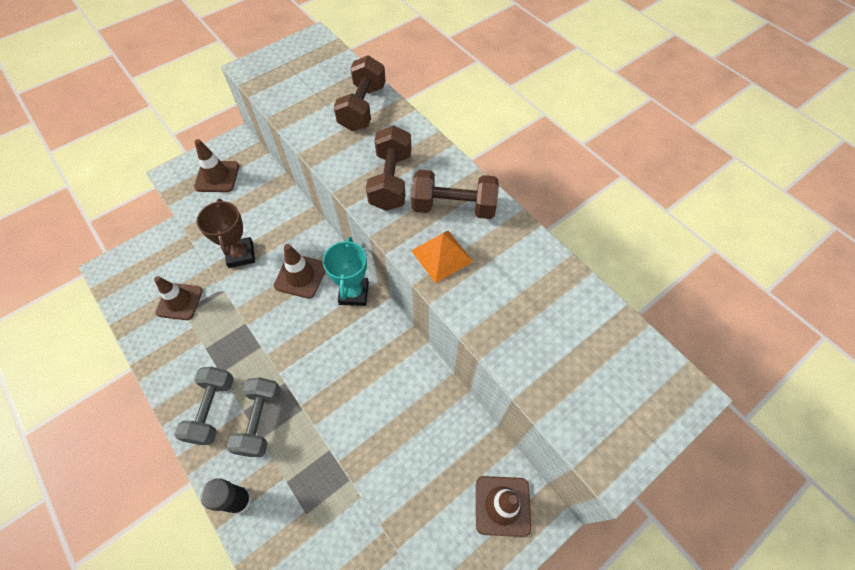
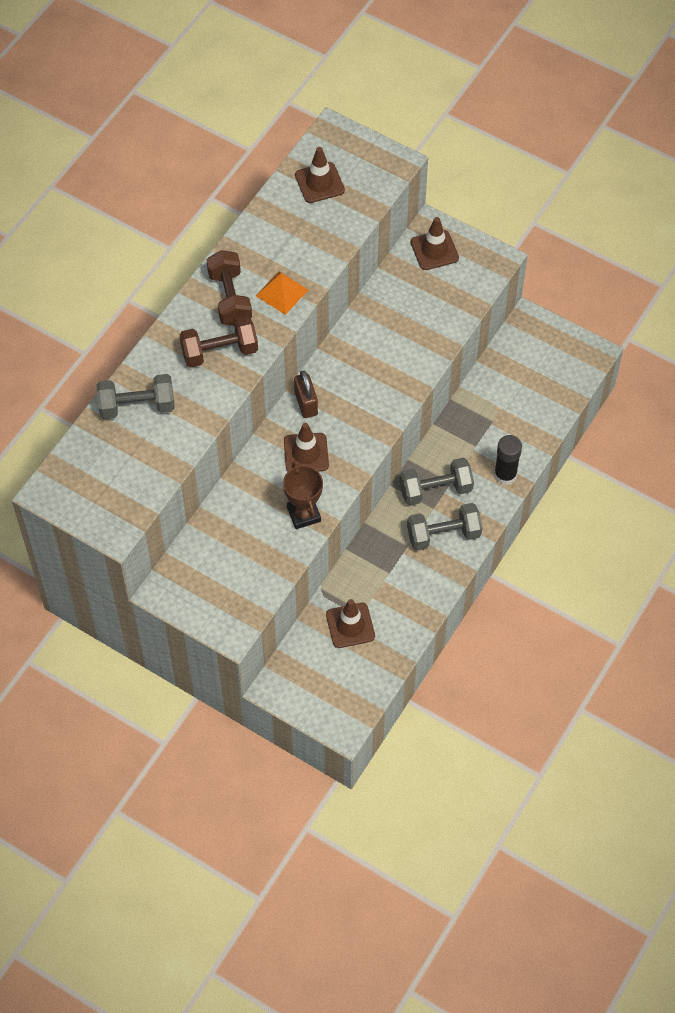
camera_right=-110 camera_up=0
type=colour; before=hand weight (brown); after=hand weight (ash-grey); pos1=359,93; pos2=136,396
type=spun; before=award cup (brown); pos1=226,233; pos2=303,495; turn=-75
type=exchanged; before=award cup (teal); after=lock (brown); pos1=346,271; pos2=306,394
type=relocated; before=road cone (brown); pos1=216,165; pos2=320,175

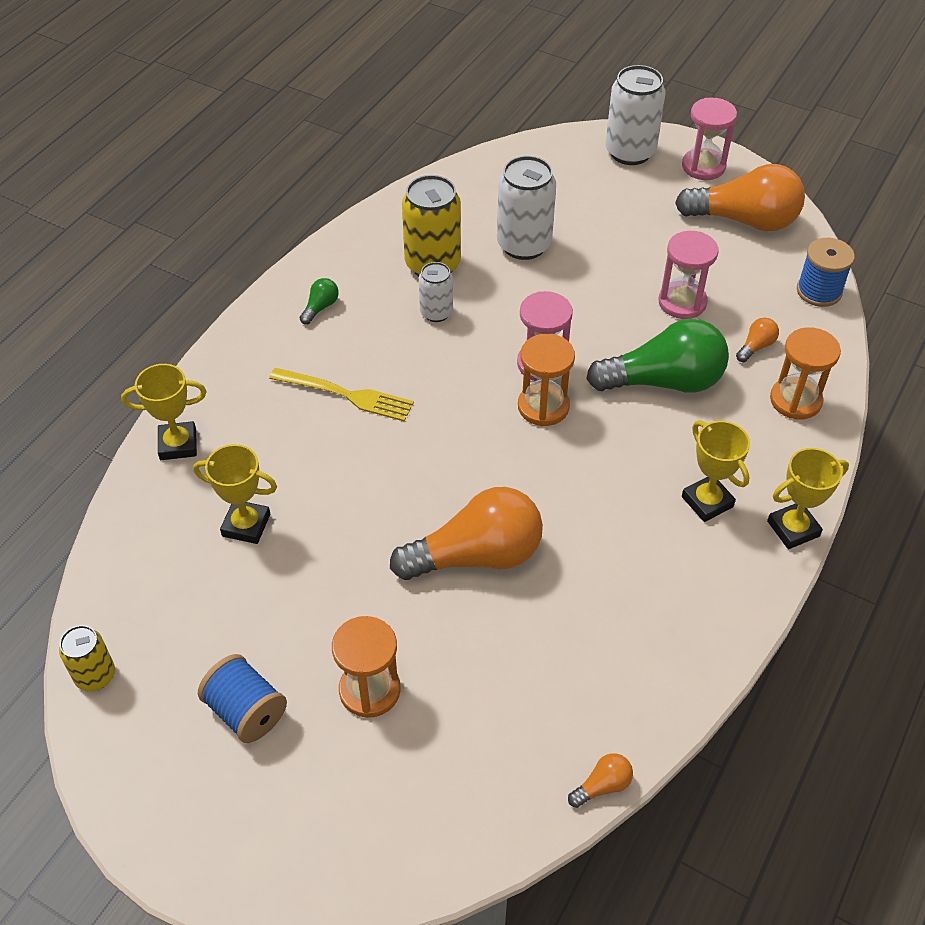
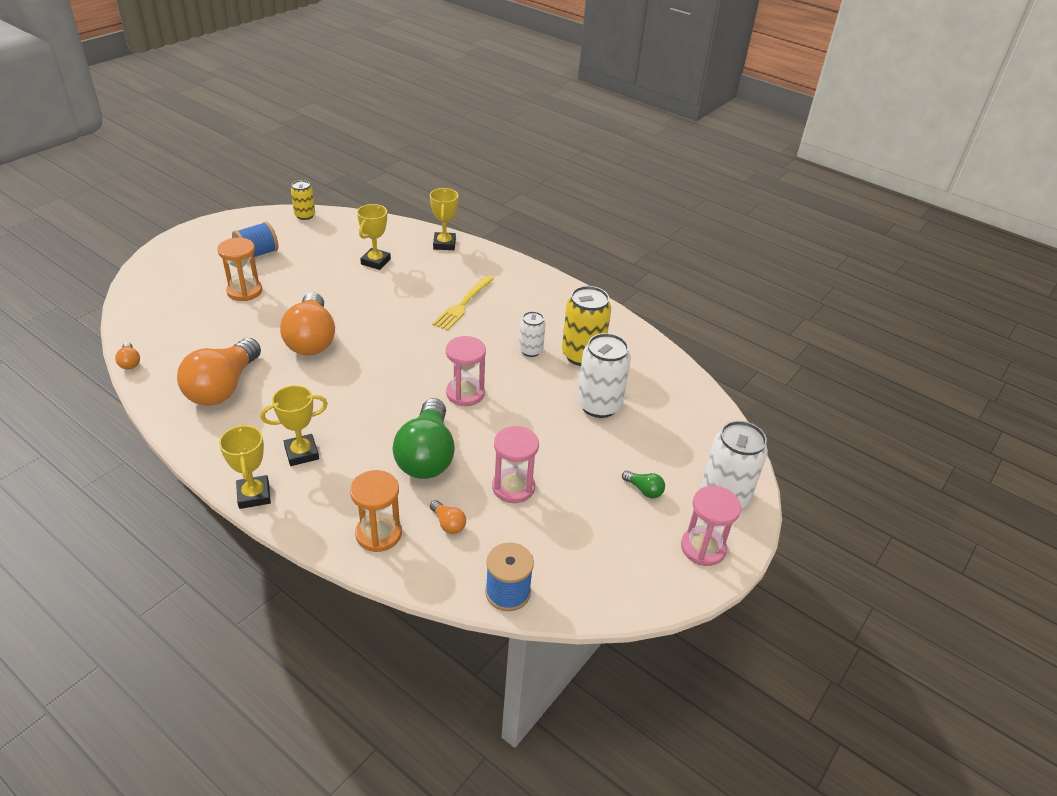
camera_right=95 camera_up=-10
type=relocated; before=lightbulb (orange-coloured); pos1=740,197; pos2=219,372
type=relocated; before=lightbulb (leaf-green); pos1=319,301; pos2=643,484
type=missing; before=sand timer (orange-coloured); pos1=546,380

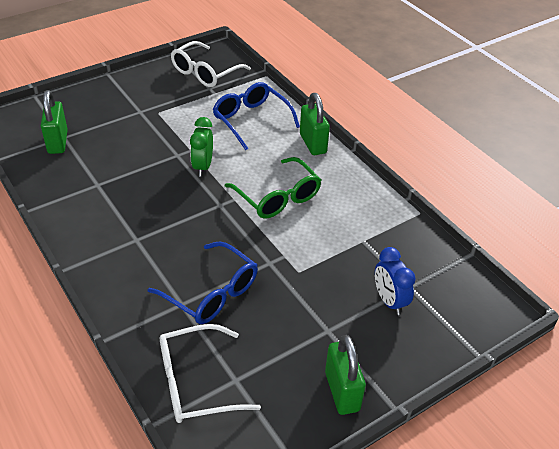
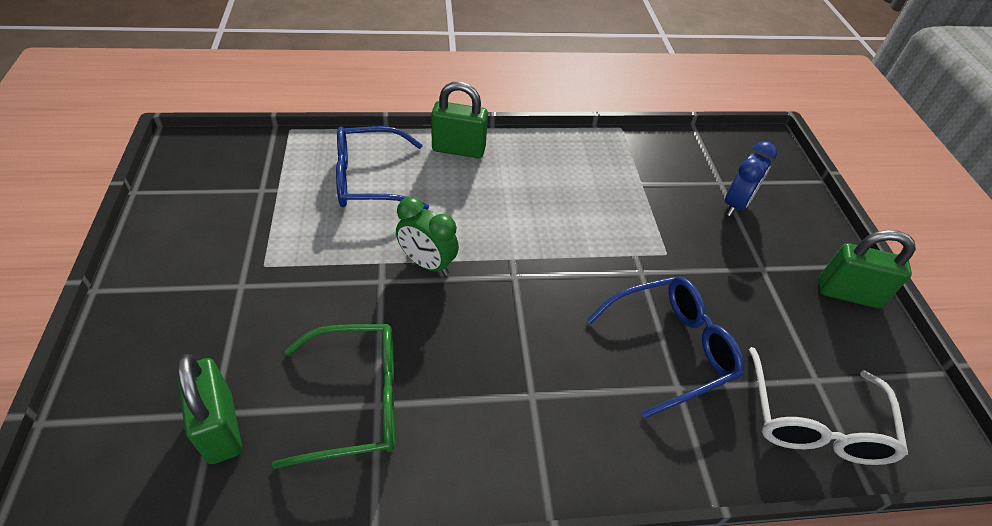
camera_right=-65 camera_up=5
type=spun; before=lock (leaf-green); pos1=54,122; pos2=209,409; turn=45
type=relocated; before=spectacles (leaf-green); pos1=273,188; pos2=333,396
type=spun; before=alarm clock (blue); pos1=395,281; pos2=751,178; turn=-60
type=missing; before=spectacles (pure white); pos1=211,64

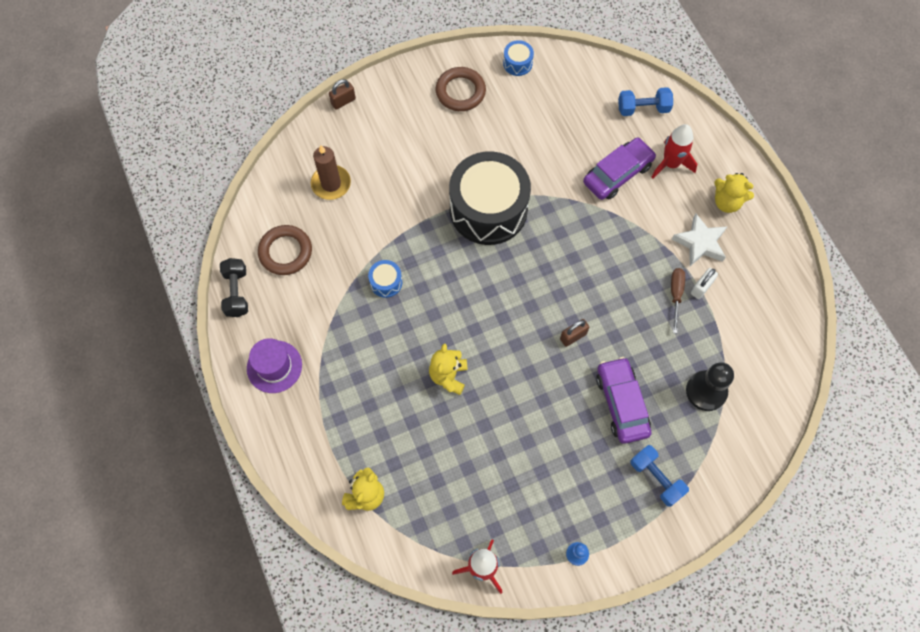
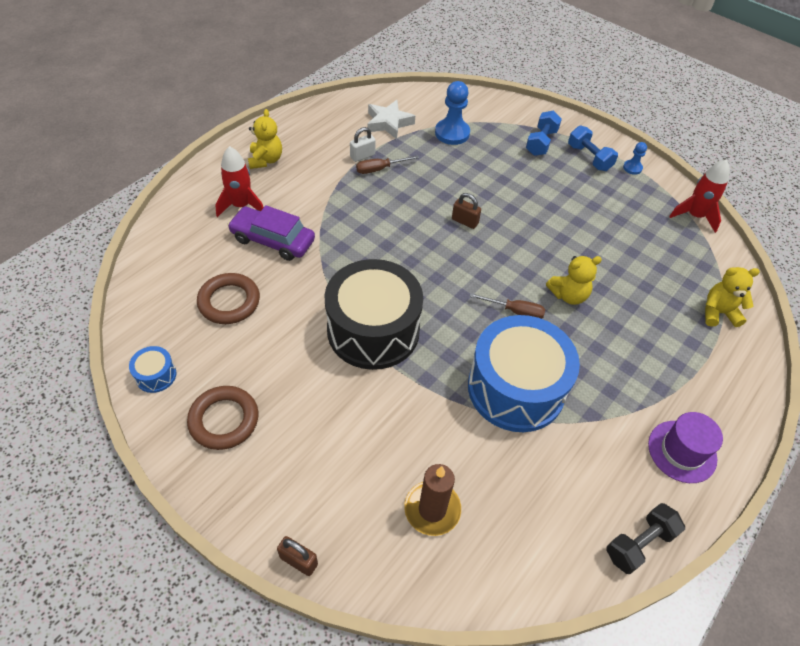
camera_right=-120 camera_up=-15
type=relocated; before=torus (brown); pos1=285,250; pos2=228,298
type=spun; before=lock (pure white); pos1=704,283; pos2=363,144; turn=-45
type=relocated; before=star (pure white); pos1=700,239; pos2=391,119
type=colour; before=game pawn (black); after=game pawn (blue); pos1=710,386; pos2=452,113
type=size; before=toy drum (blue); pos1=385,279; pos2=524,373; scale=2.49
type=appeared; after=flat screwdriver (brown); pos2=507,306
type=relocated; before=hand weight (blue); pos1=645,101; pos2=593,148
type=missing; before=toy car (royal purple); pos1=623,400

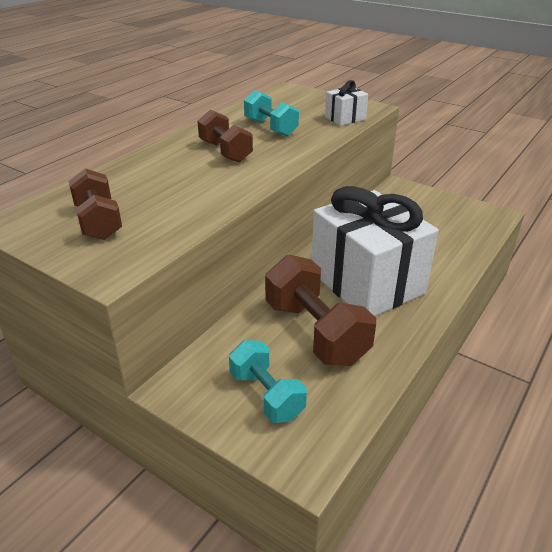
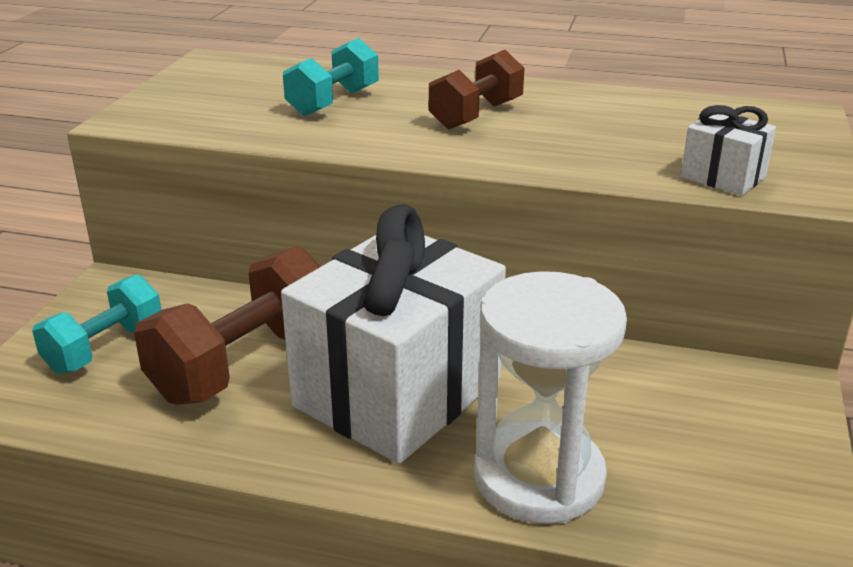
camera_right=70 camera_up=-5
type=relocated; before=hand weight (teal); pos1=271,113; pos2=331,77
type=appeared; after=sand timer (pure white); pos2=550,397
type=missing; before=hand weight (brown); pos1=95,204

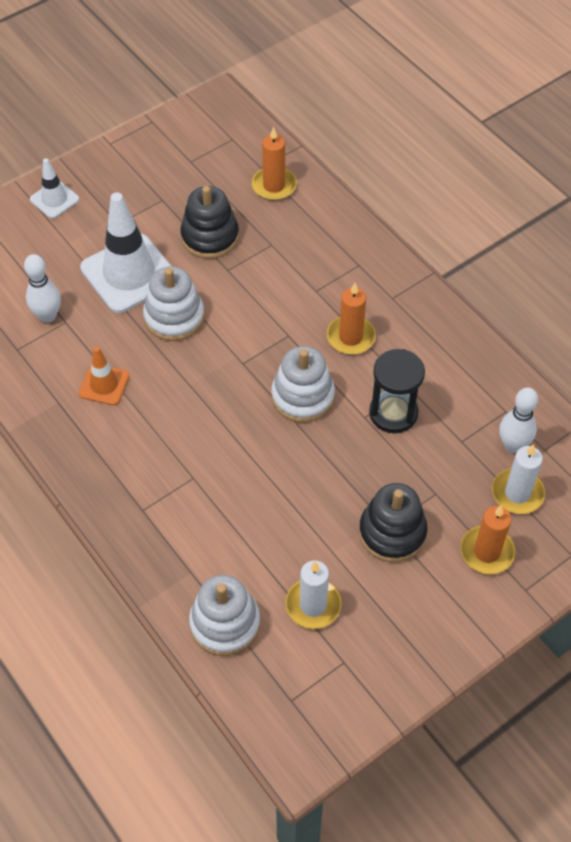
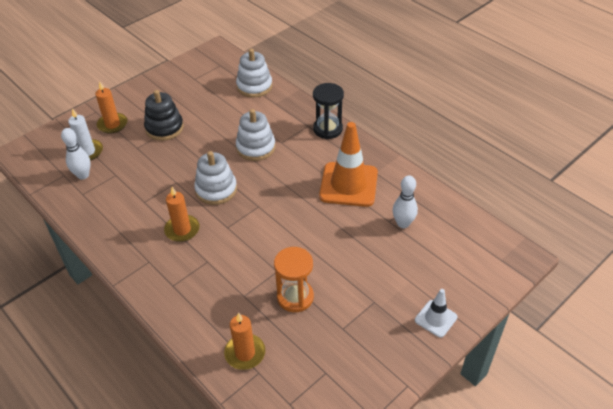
camera_right=175 camera_up=-10
type=relocated; before=stacking toy (pure white); pos1=174,303; pos2=256,135
type=exchanged; before=stacking toy (black); after=sand timer (orange-coloured); pos1=209,222; pos2=294,279
type=relocated; before=sand timer (black); pos1=397,391; pos2=328,111
type=size; before=road cone (orange-coloured); pos1=104,376; pos2=348,164; scale=1.94
type=missing; before=road cone (pure white); pos1=125,252
type=missing; before=wax candle (pure white); pos1=313,595

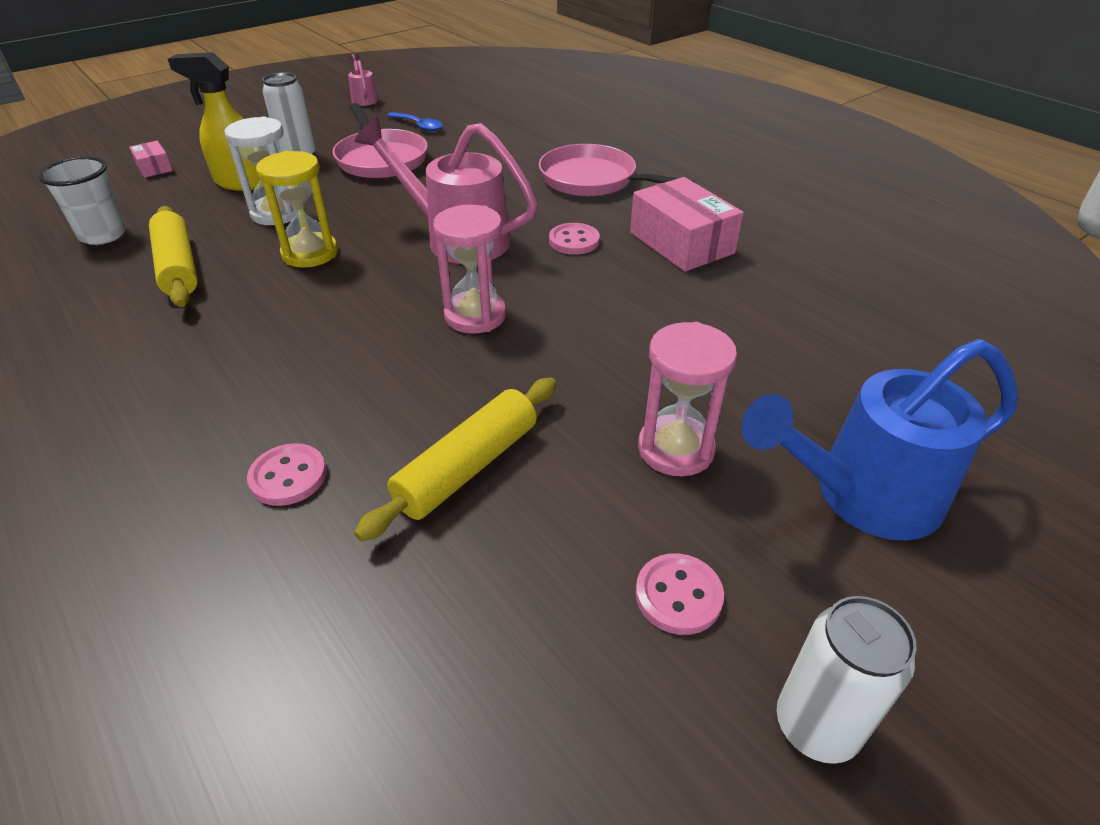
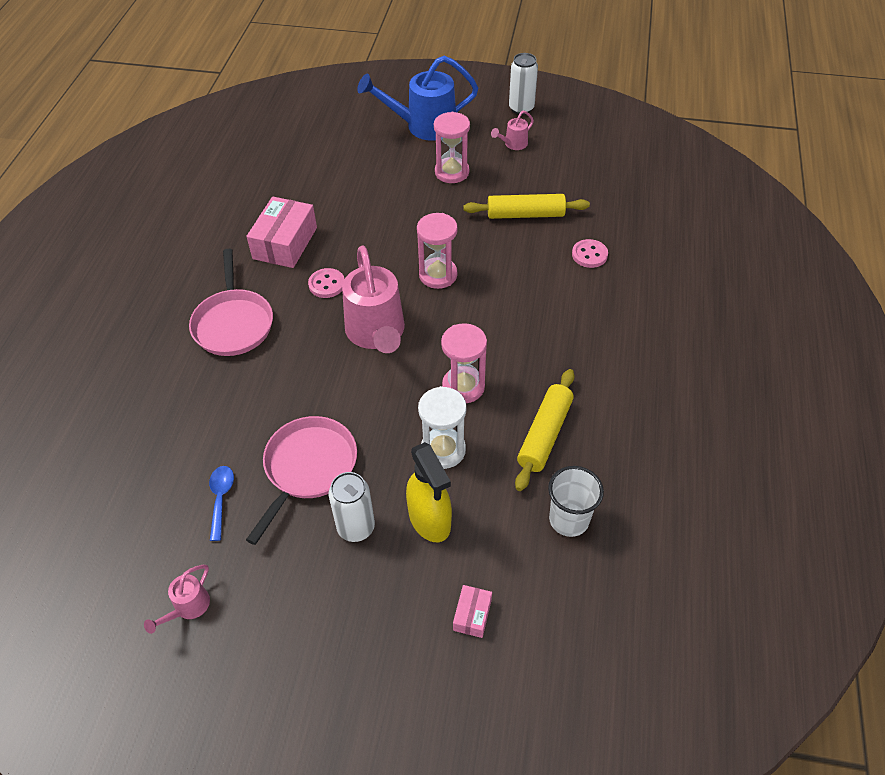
camera_right=-130 camera_up=10
type=spun; before=watering pot (blue); pos1=879,440; pos2=417,98; turn=135
type=colour; before=sand timer (golden); after=sand timer (pink); pos1=297,209; pos2=464,363
type=exchanged; before=shirt button (pink); after=watering pot (pink); pos1=679,594; pos2=512,130

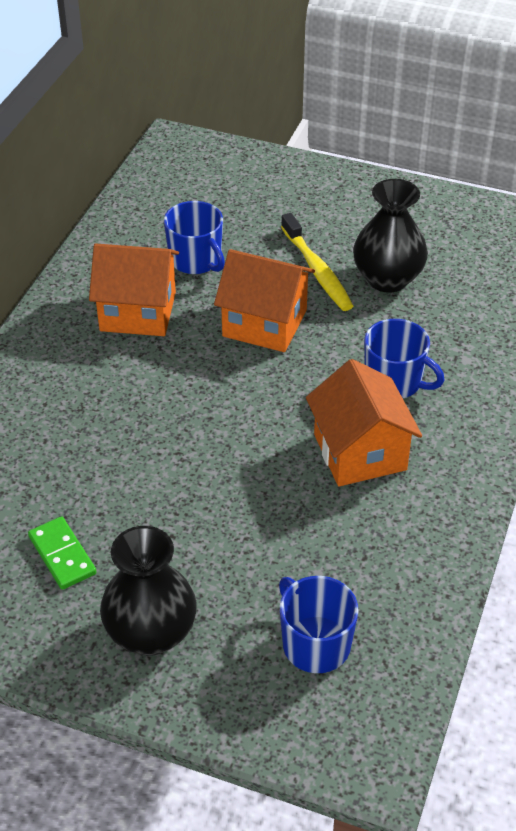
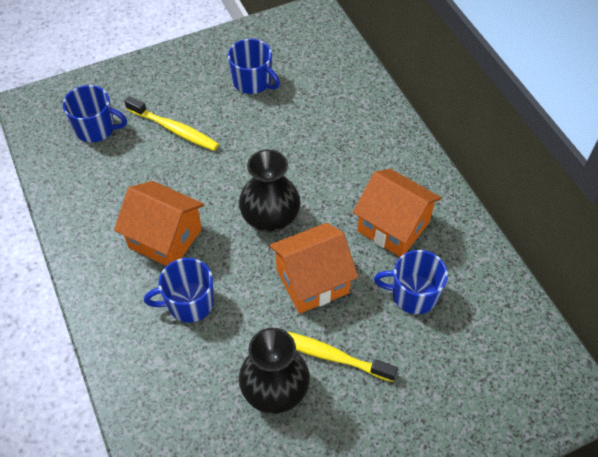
camera_right=135 camera_up=10
type=appeared; after=dental brush (golden); pos2=171,123
type=exchanged; before=domino tile (leaf-green); after=tea mug (blue); pos1=62,553; pos2=254,66
type=relocated; before=tall vase (black); pos1=148,590; pos2=269,191
type=spun; before=toy house (orange-coloured); pos1=134,289; pos2=397,213; turn=75

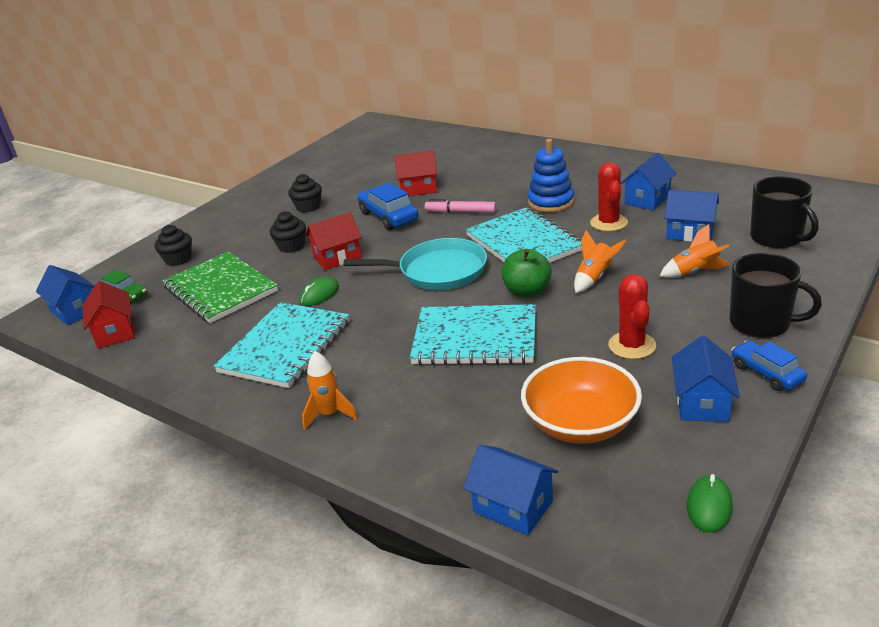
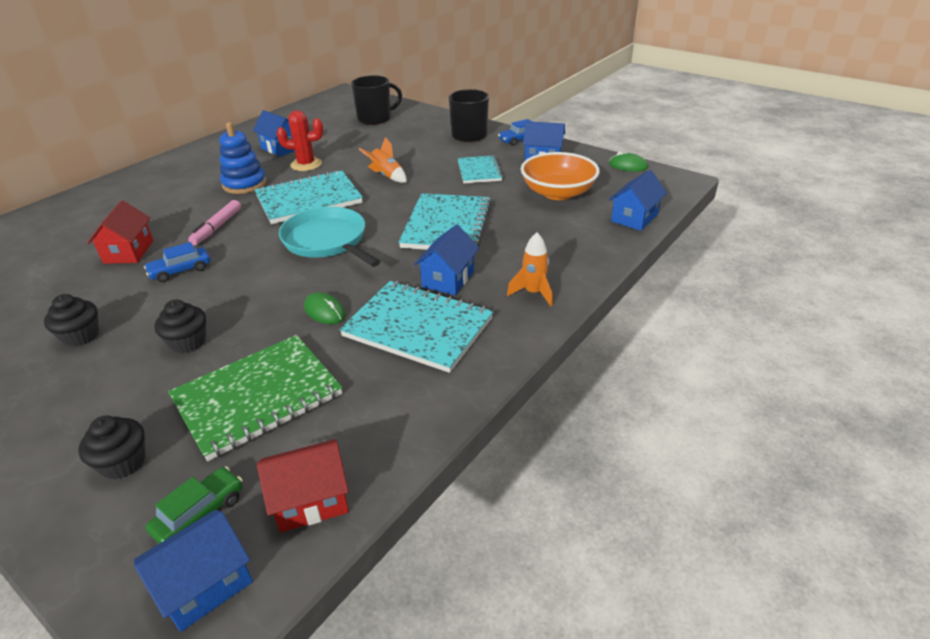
camera_right=-90 camera_up=5
type=size; before=toy car (blue); pos1=388,206; pos2=177,262; scale=0.65
type=spun; before=skillet (teal); pos1=415,264; pos2=330,237; turn=-45
type=relocated; before=toy house (blue); pos1=691,216; pos2=446,259
type=exchanged; before=cactus (red); after=notebook (teal); pos1=632,316; pos2=480,169
type=missing; before=toy house (red); pos1=333,241
type=missing; before=apple (leaf-green); pos1=526,273
type=missing; before=rocket (orange-coloured); pos1=695,251

